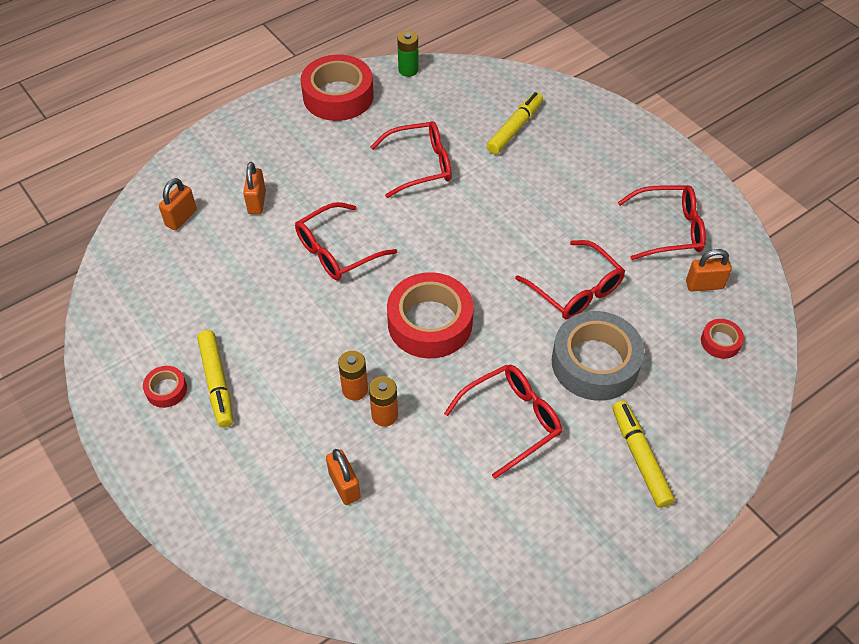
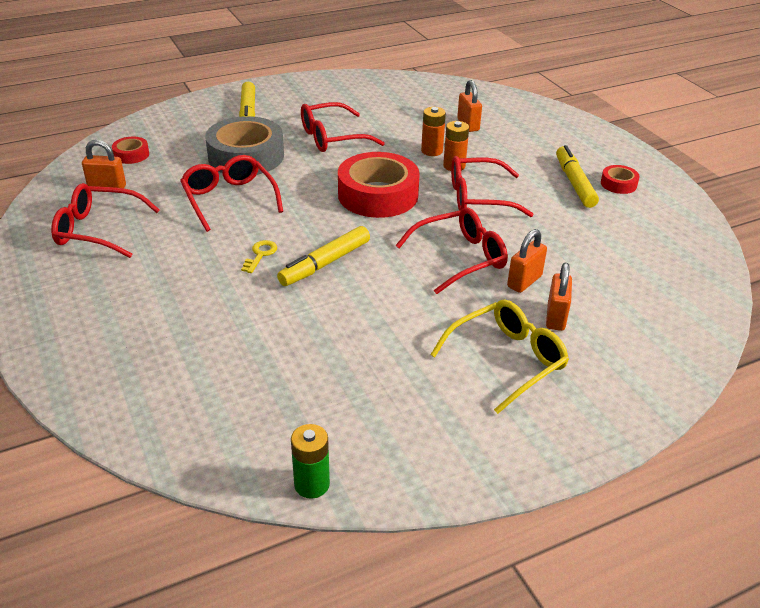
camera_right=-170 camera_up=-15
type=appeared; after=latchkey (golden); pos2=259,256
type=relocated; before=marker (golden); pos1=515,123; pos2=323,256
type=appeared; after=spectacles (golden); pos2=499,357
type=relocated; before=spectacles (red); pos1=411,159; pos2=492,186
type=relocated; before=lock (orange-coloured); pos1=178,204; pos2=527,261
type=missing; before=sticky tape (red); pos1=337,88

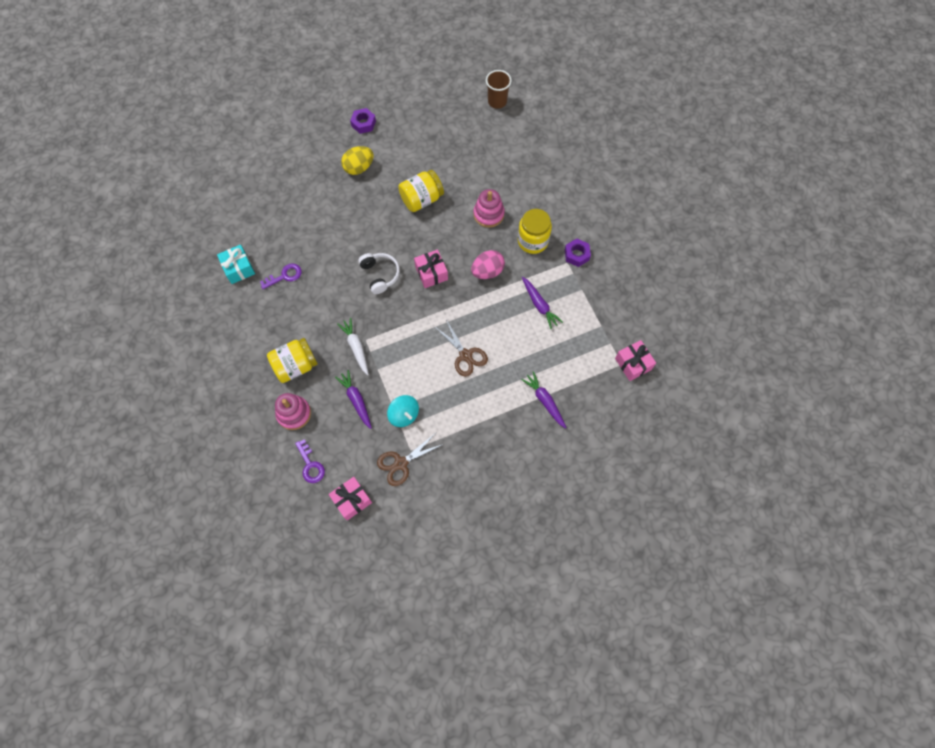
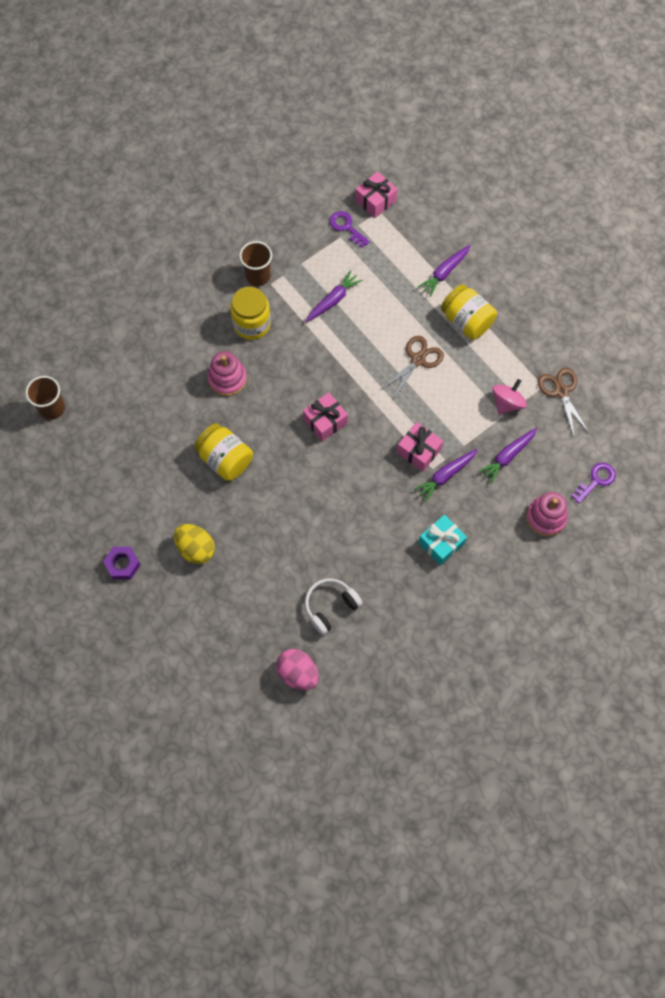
camera_right=-105 camera_up=0
type=exchanged; before=nut (royal purple); after=beaker (brown); pos1=578,253; pos2=255,263
type=relocated; before=egg (pink); pos1=488,264; pos2=297,669
type=relocated; before=headset (pure white); pos1=379,273; pos2=334,606
type=relocated; before=latchkey (royal purple); pos1=281,276; pos2=349,229
type=relocated; before=wrapped gift (pink); pos1=350,498; pos2=420,446
type=colour; before=root vegetable (pure white); after=root vegetable (royal purple); pos1=353,346; pos2=446,475
type=relocated; before=wrapped gift (teal); pos1=236,264; pos2=442,540
type=relocated; before=jar (golden); pos1=292,360; pos2=469,312
type=colour; before=whirligig (teal); after=whirligig (pink); pos1=403,411; pos2=509,397
type=spun; before=shears (brown); pos1=410,460; pos2=563,402; turn=-150

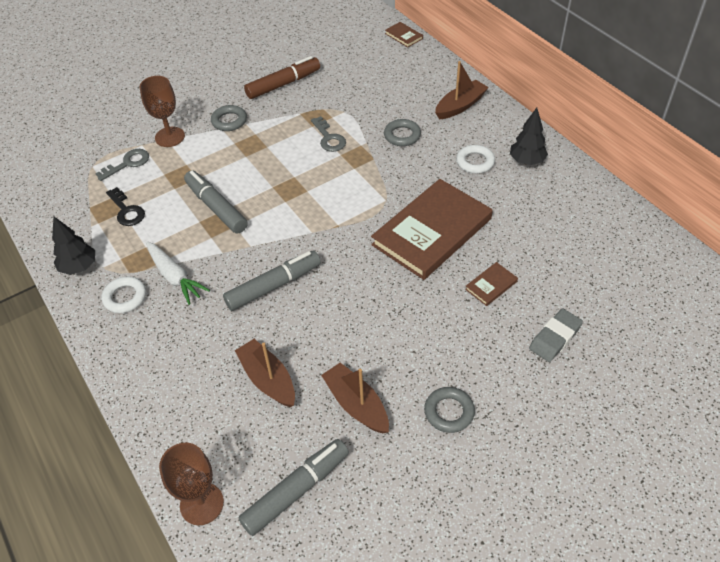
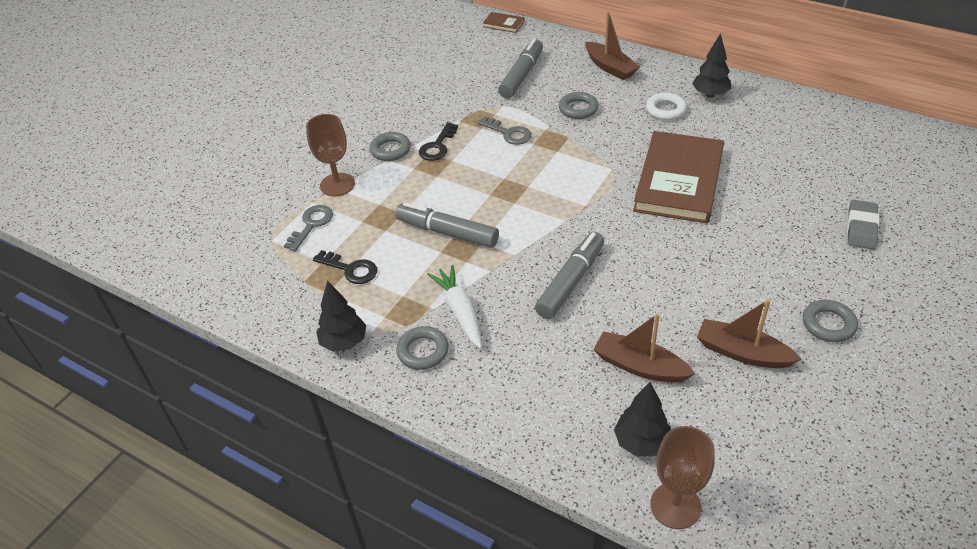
camera_right=-25 camera_up=-5
type=colour; before=torus (pure white); after=torus (ash-grey); pos1=124,294; pos2=422,348
type=appeared; after=latchkey (black); pos2=438,141
type=spun; before=root vegetable (pure white); pos1=178,273; pos2=454,307; turn=-135
type=relocated; before=marker (ash-grey); pos1=293,487; pos2=520,68
type=spun; before=boat (brown); pos1=462,90; pos2=612,45; turn=120
type=appeared; after=fir tree (black); pos2=642,419
type=missing; before=marker (brown); pos1=282,77
type=missing; before=hardcover (brown); pos1=491,284

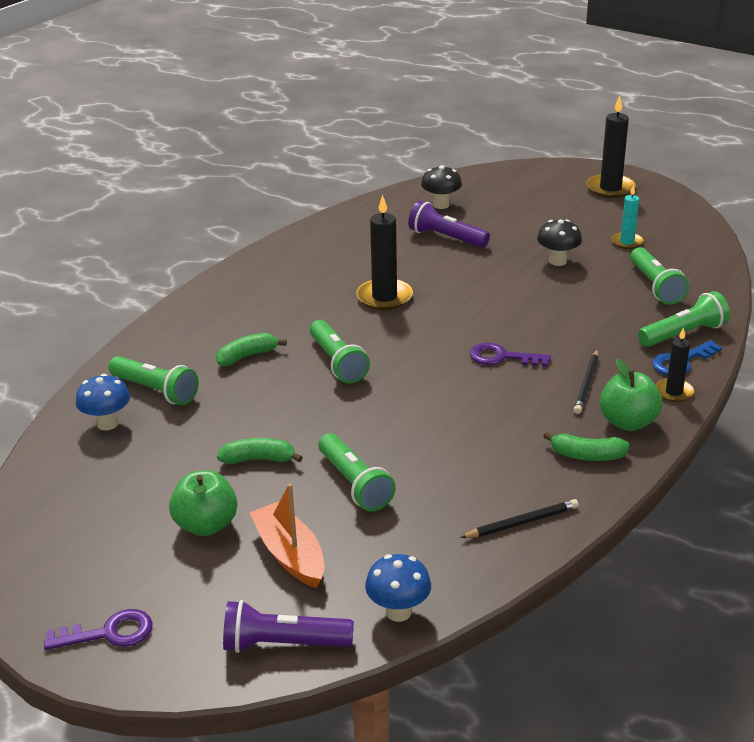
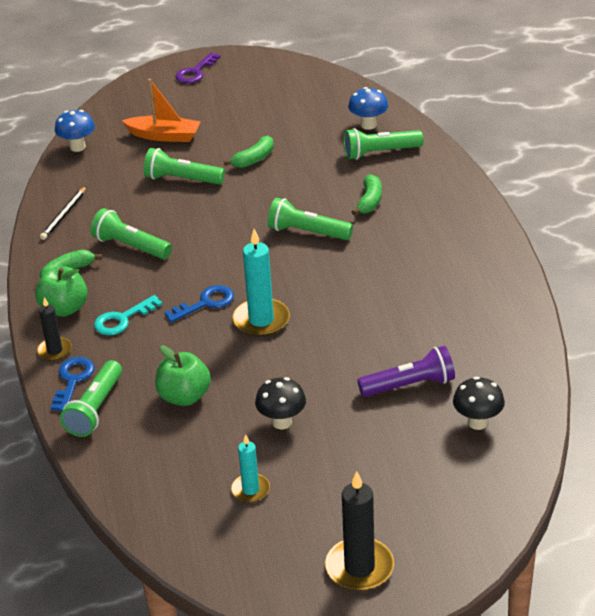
camera_right=135 camera_up=5
type=relocated; before=flashlight (leaf-green); pos1=659,276; pos2=131,233
type=exchanged; before=wooden pencil (black); after=latchkey (teal); pos1=586,381; pos2=128,315
type=relocated; before=apple (leaf-green); pos1=203,503; pos2=183,375
type=colour; before=latchkey (royal purple); after=latchkey (blue); pos1=510,355; pos2=199,304
type=appeared; after=wax candle (teal); pos2=261,283
type=missing; before=flashlight (royal purple); pos1=288,626
type=missing; before=wax candle (black); pos1=384,252

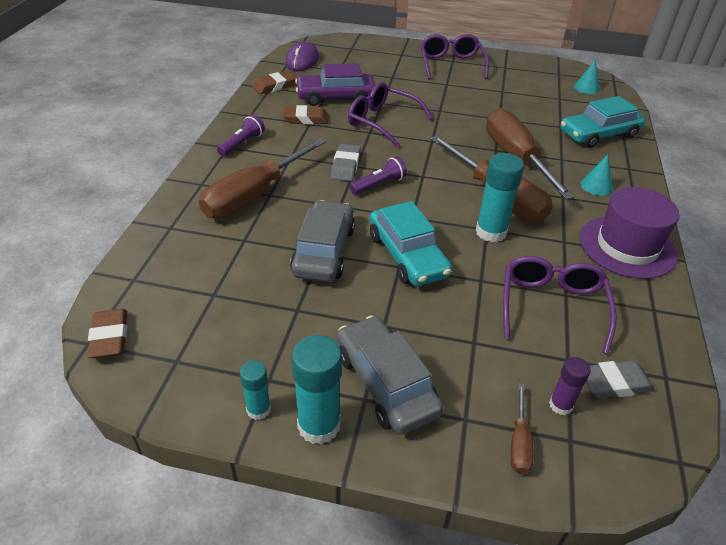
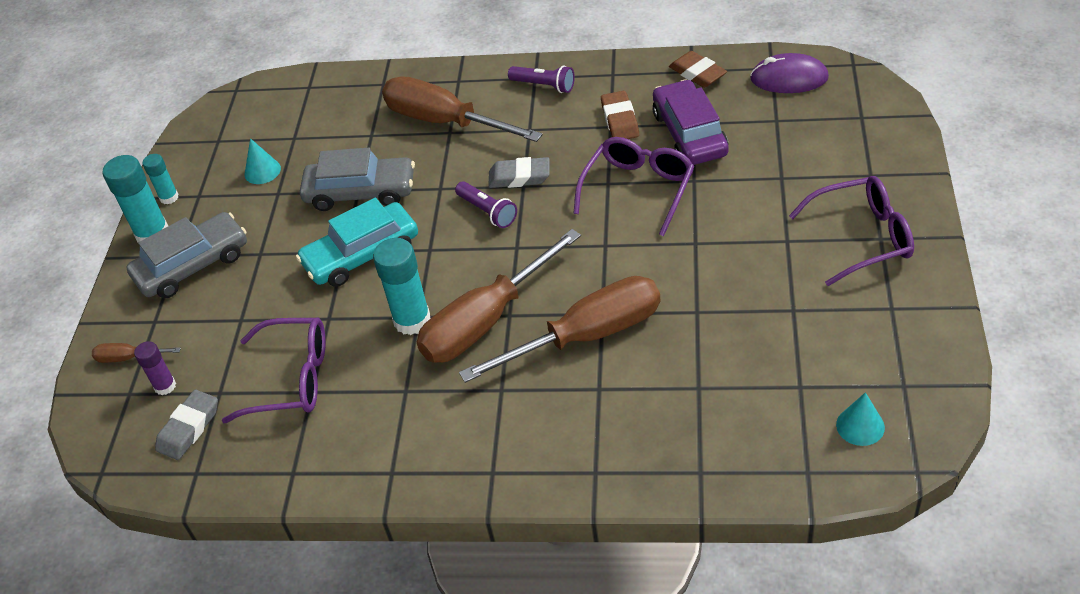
camera_right=90 camera_up=5
type=spun; before=eraser (ash-grey); pos1=620,379; pos2=186,425; turn=45
type=relocated; before=cone (teal); pos1=596,175; pos2=263,161
type=missing; before=eraser (brown); pos1=107,333
type=missing; before=toy car (teal); pos1=602,122
type=missing; before=top hat (royal purple); pos1=630,233

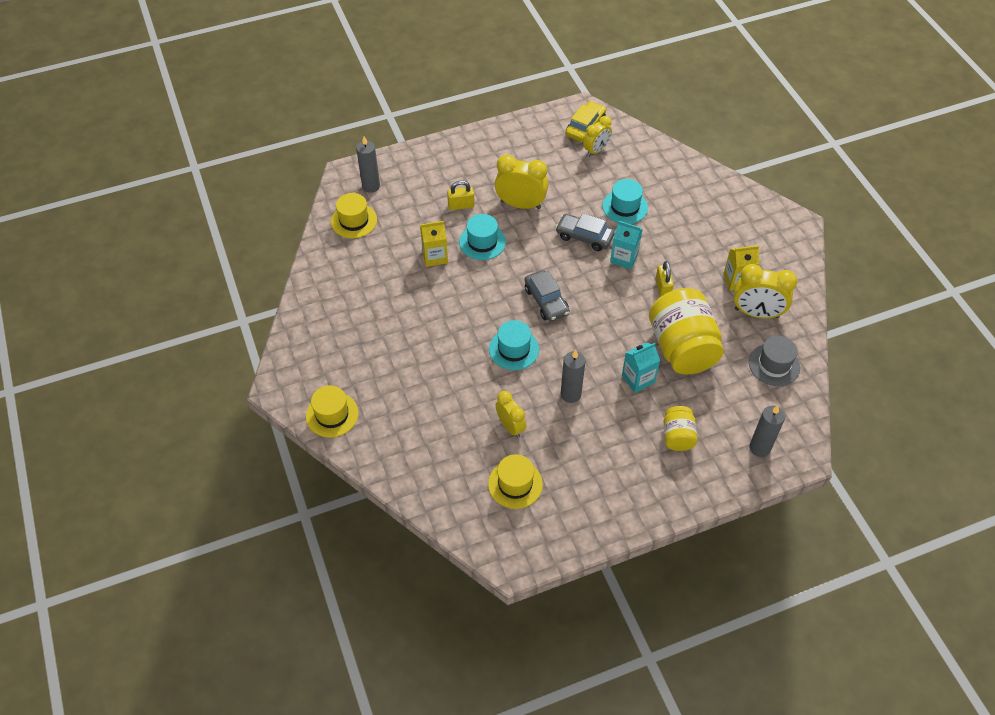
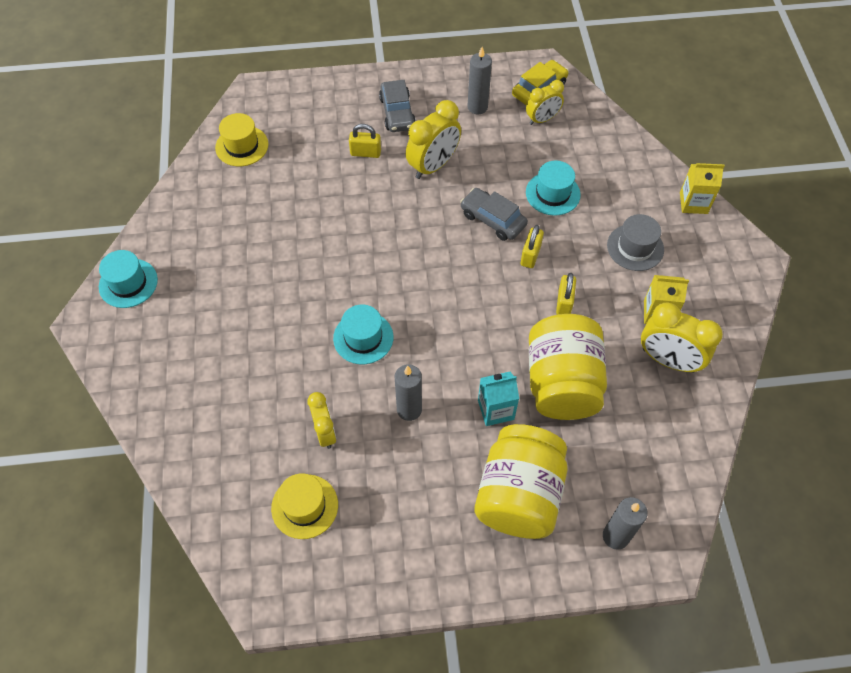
camera_right=15 camera_up=5
type=relocated; before=top hat (teal); pos1=482,237; pos2=128,279
type=relocated; before=toy car (ash-grey); pos1=547,296; pos2=397,106
type=spun; before=alarm clock (golden); pos1=522,181; pos2=433,139; turn=105
type=relocated; before=wax candle (ash-grey); pos1=368,164; pos2=479,81
type=size; before=jar (golden); pos1=680,428; pos2=521,481; scale=1.98
type=exchanged; before=carton (teal); after=lock (golden); pos1=626,245; pos2=532,246
type=relocated; before=top hat (ash-grey); pos1=774,361; pos2=635,242
type=relocated; before=carton (golden); pos1=434,244; pos2=702,188
type=missing; before=top hat (golden); pos1=332,411

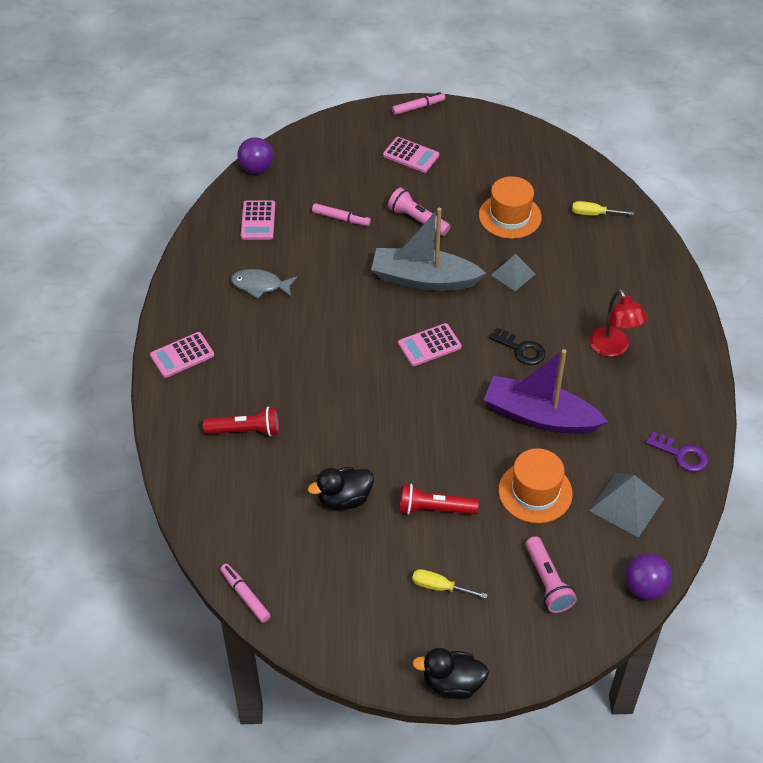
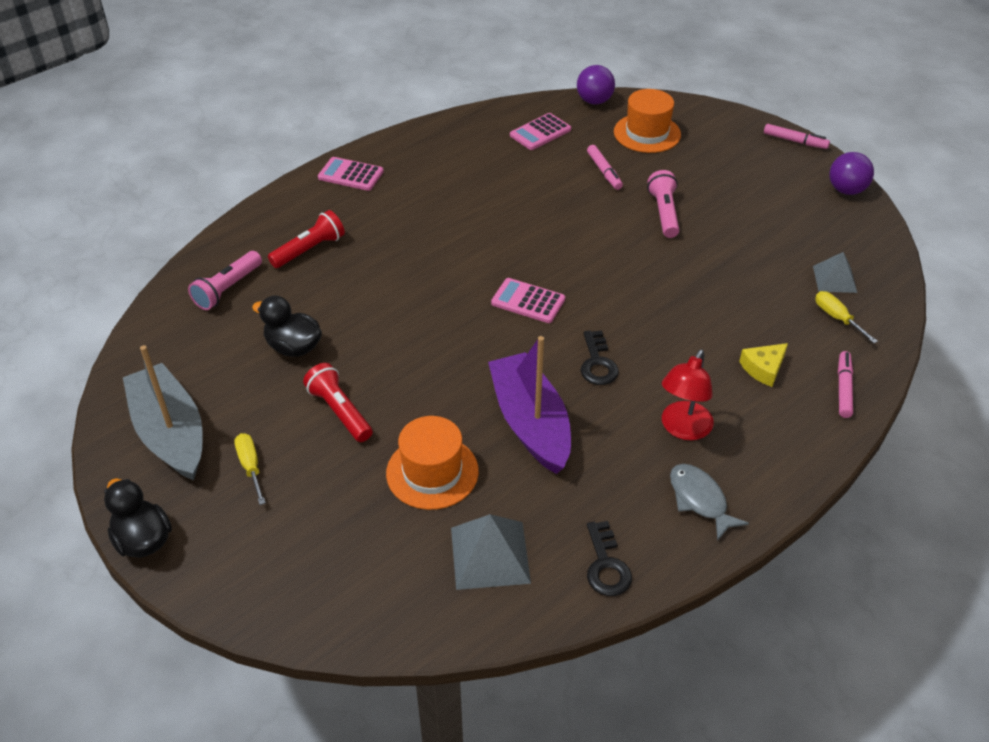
camera_right=50 camera_up=-5
type=relocated; before=boat (ash-grey); pos1=428,249; pos2=163,413
type=relocated; before=flashlight (pink); pos1=551,574; pos2=225,280
type=spun; before=flashlight (red); pos1=241,421; pos2=306,239; turn=-90
type=colour; before=latchkey (royal purple); after=latchkey (black); pos1=677,452; pos2=609,558
type=relocated; before=top hat (orange-coloured); pos1=510,207; pos2=647,121
type=relocated; before=fish (ash-grey); pos1=264,284; pos2=709,502
type=appeared; after=piece of cheese (golden); pos2=763,365
type=relocated; before=pyramid shape (ash-grey); pos1=513,272; pos2=835,272
type=relocated; before=ball (royal purple); pos1=648,576; pos2=851,173
type=relocated; before=marker (pink); pos1=245,593; pos2=845,384
type=missing; before=adding machine (pink); pos1=411,155

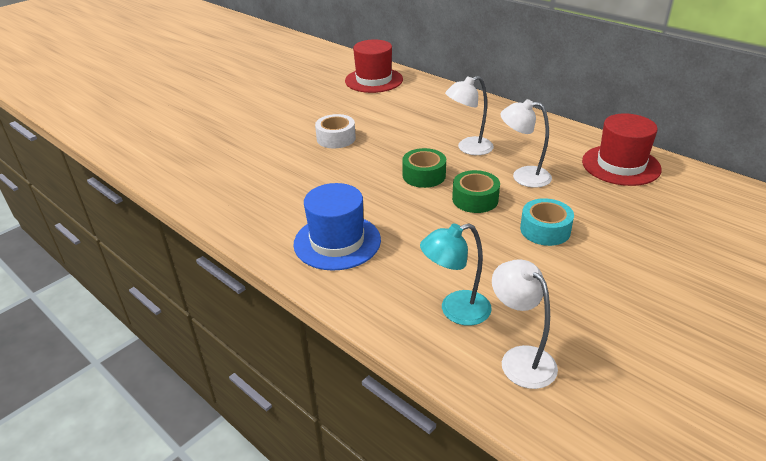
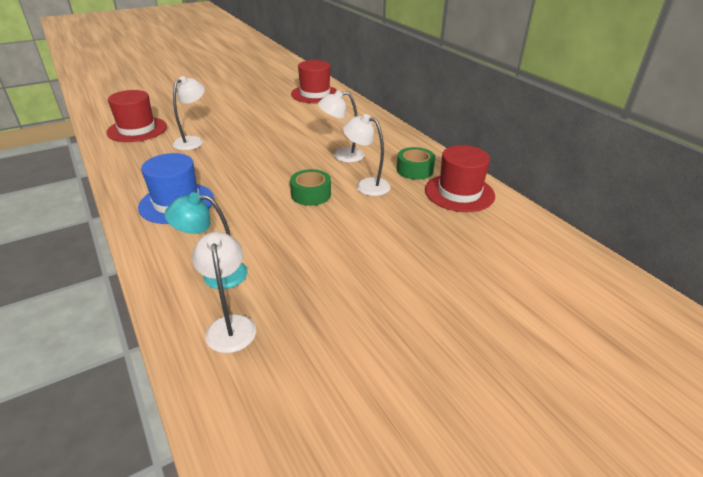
camera_right=15 camera_up=0
type=appeared; after=top hat (red); pos2=136,116
type=appeared; after=reading lamp (pure white); pos2=189,113
type=relocated; before=sticky tape (leaf-green); pos1=424,168; pos2=416,163
type=missing; before=sticky tape (pure white); pos1=335,131
type=missing; before=sticky tape (teal); pos1=547,222

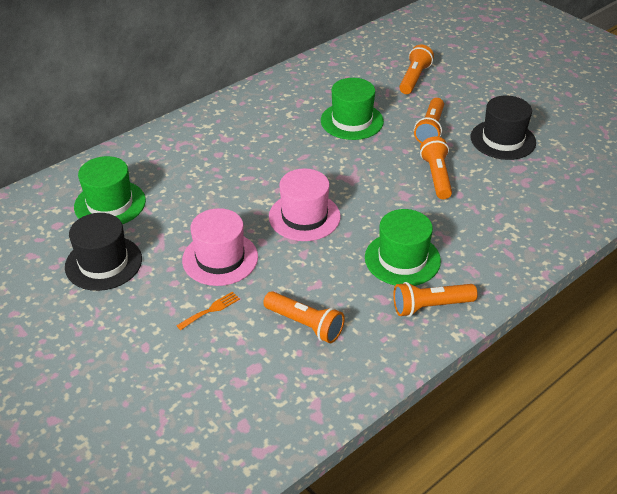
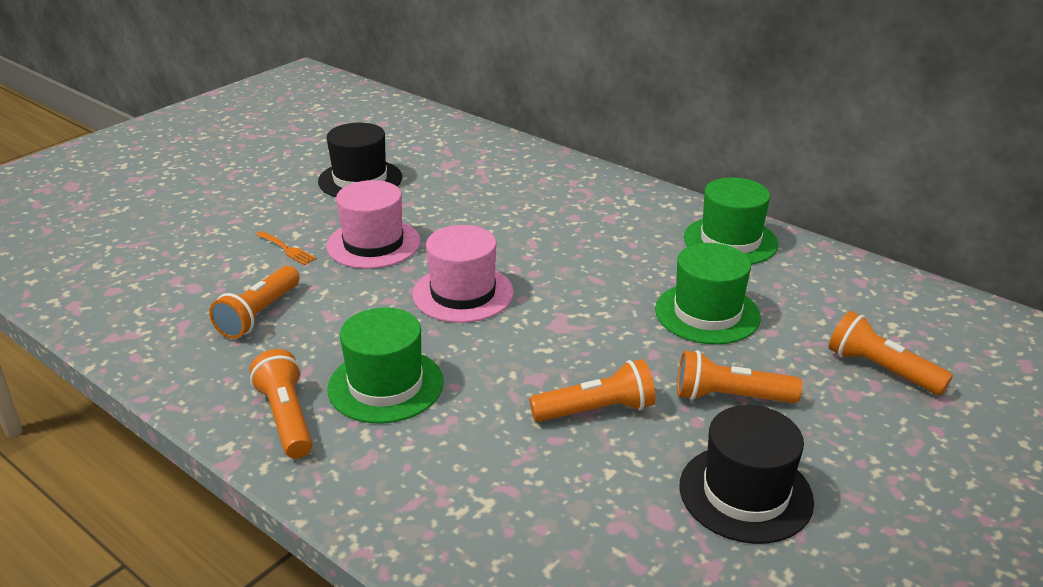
camera_right=80 camera_up=-10
type=relocated; before=top hat (leaf-green); pos1=110,190; pos2=731,221
type=spun; before=flashlight (orange-coloured); pos1=416,69; pos2=891,353; turn=-150

